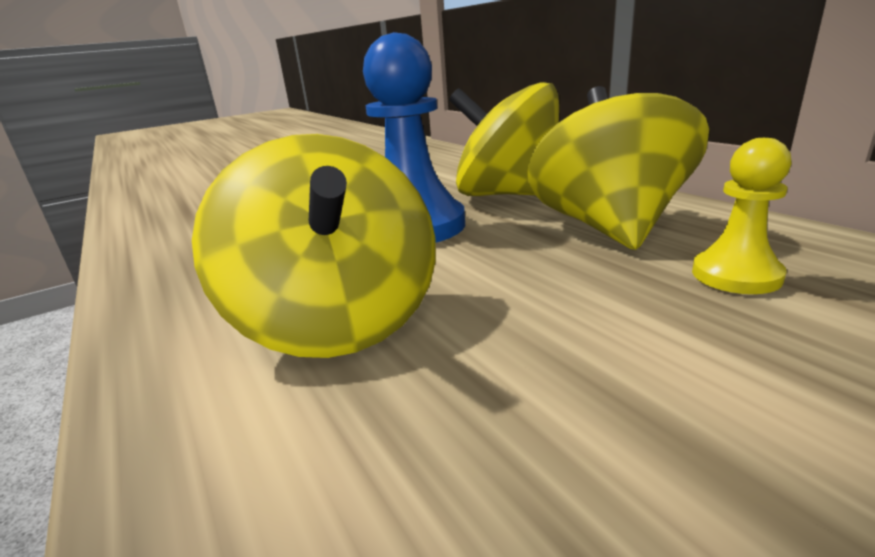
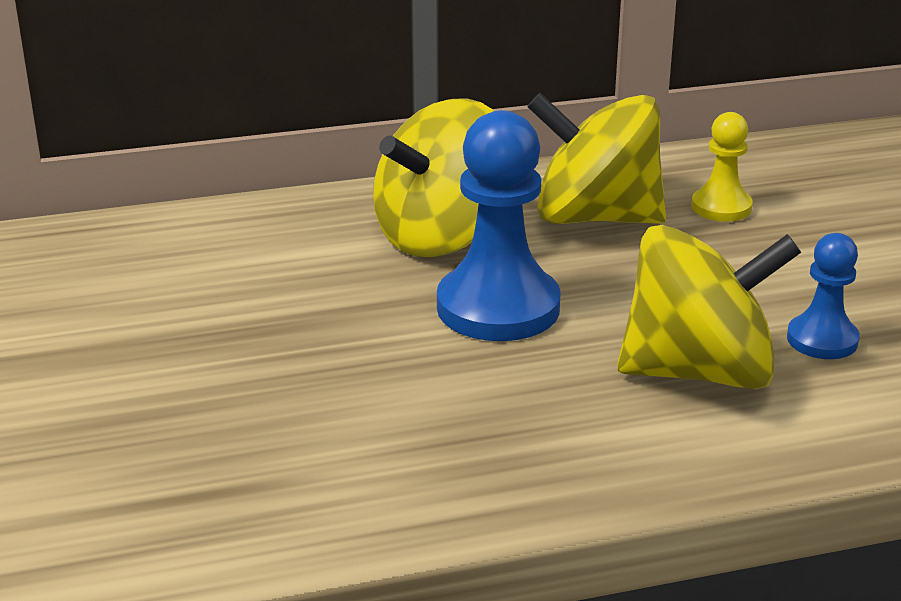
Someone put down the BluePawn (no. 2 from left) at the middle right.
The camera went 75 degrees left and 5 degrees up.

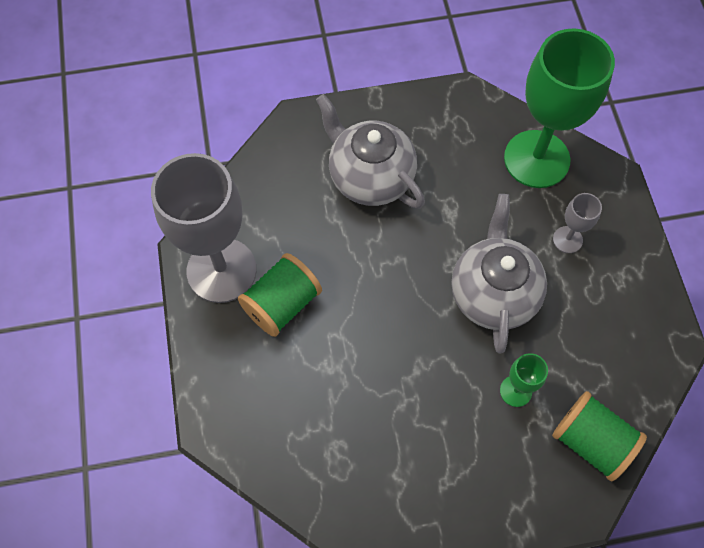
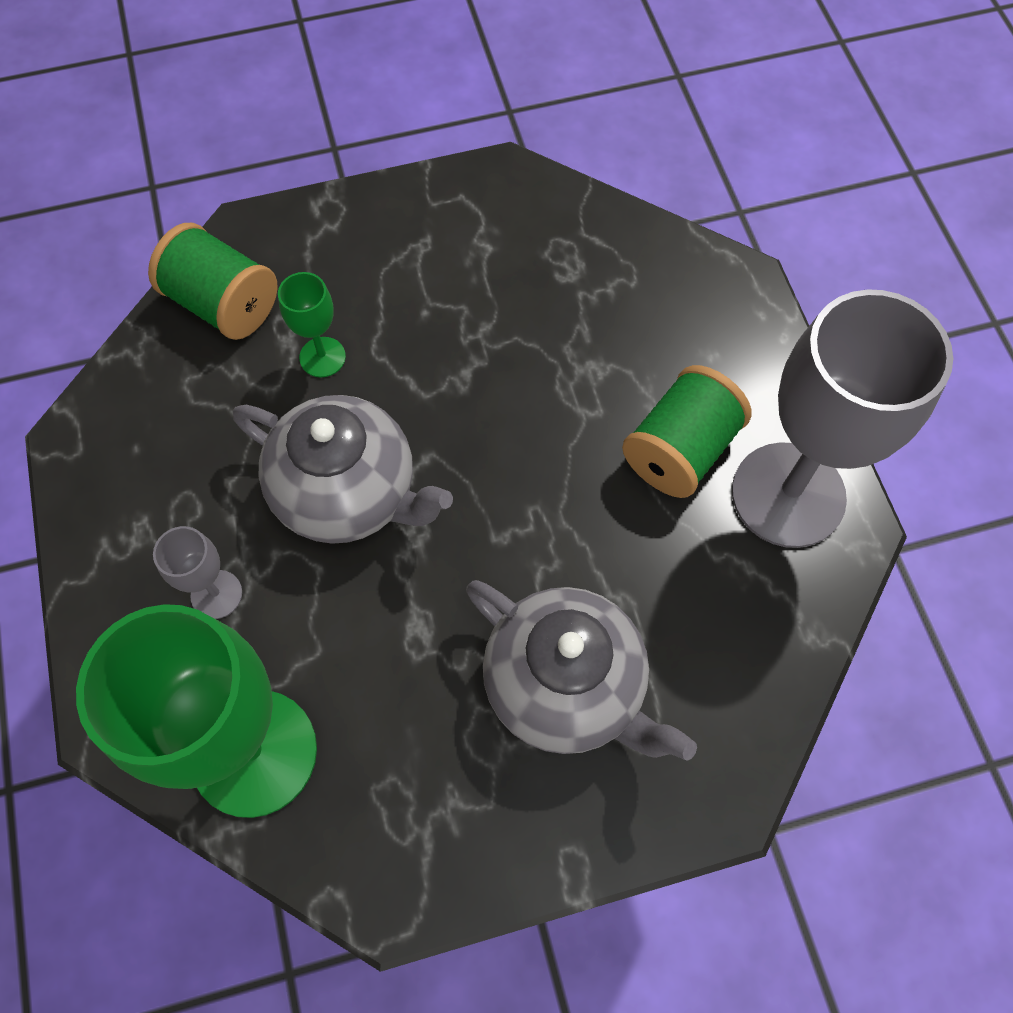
Someone rotated the GreyTeapot (no. 2 from left in the first image) at the middle right by 60 degrees counterclockwise.
The camera went 175 degrees right and 0 degrees up.

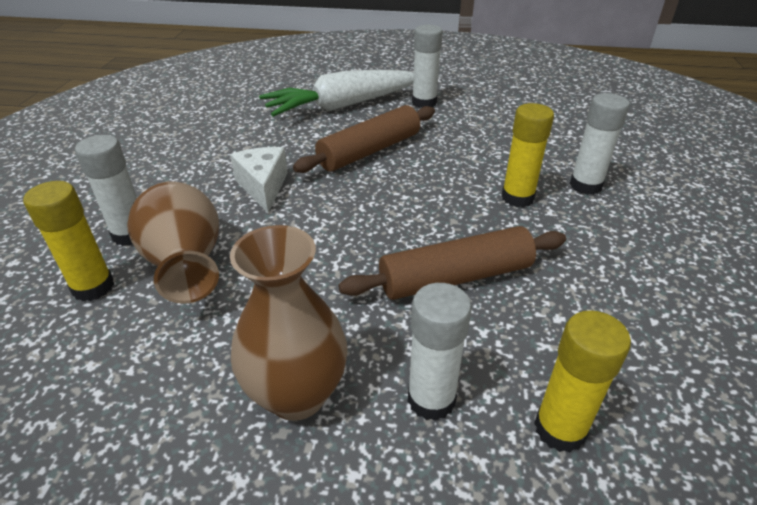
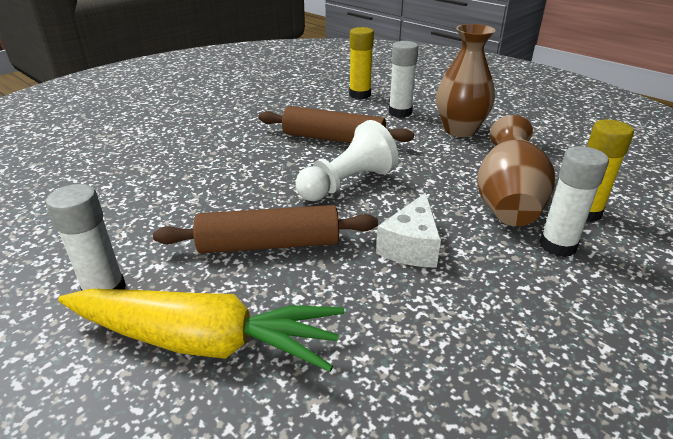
Someone repainted the WhiteCarrot at the top centre, which became the YellowCarrot at the bottom left.
Someone put down the WhitePawn at the centre.
Someone took away the YellowGlueStick (no. 2 from left) at the top right.
Someone took away the WhiteGlueStick (no. 4 from left) at the top right.
The camera went 145 degrees left and 5 degrees down.

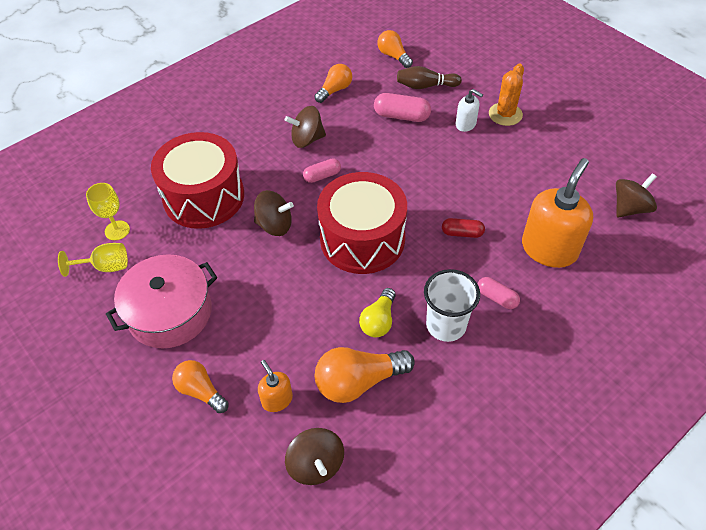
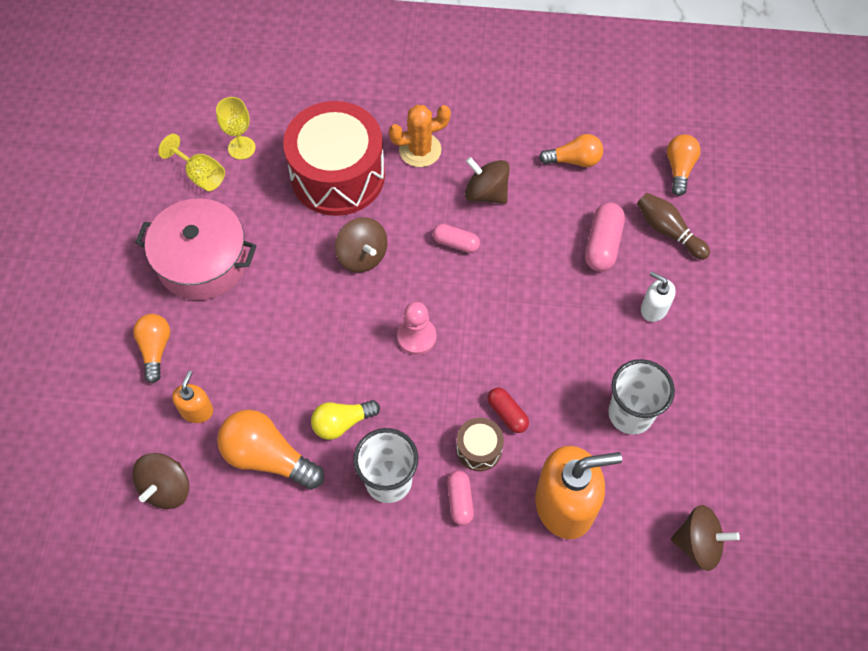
Someone carried the OrangeCactus from the top right to the top centre.
Someone swapped the RedDrum (no. 2 from left) at the centre for the PinkPawn at the centre.
Someone put down the BrownDrum at the bottom centre.
Someone rotated the PinkCapsule (no. 2 from left in the first image) at the top centre by 45 degrees clockwise.
Someone put down the WhiteCup (no. 2 from left) at the middle right.
Someone rotated the WhiteSoapDispenser at the top centre by 135 degrees clockwise.
The camera went 45 degrees right and 10 degrees up.

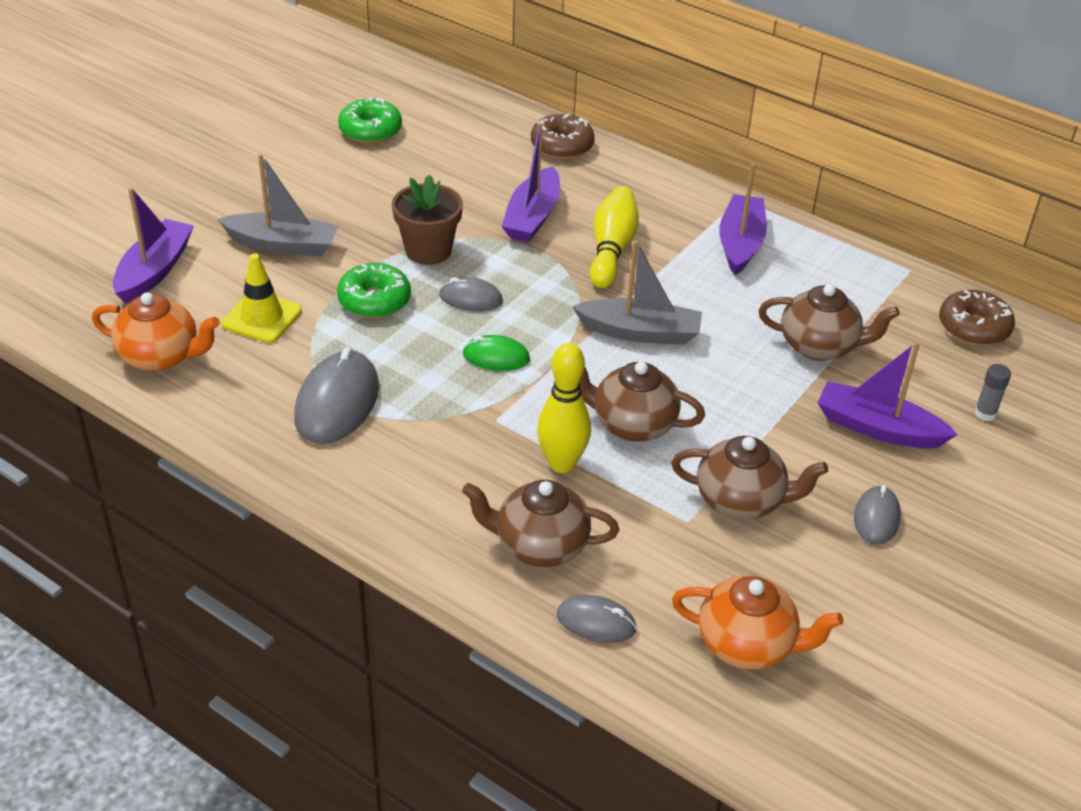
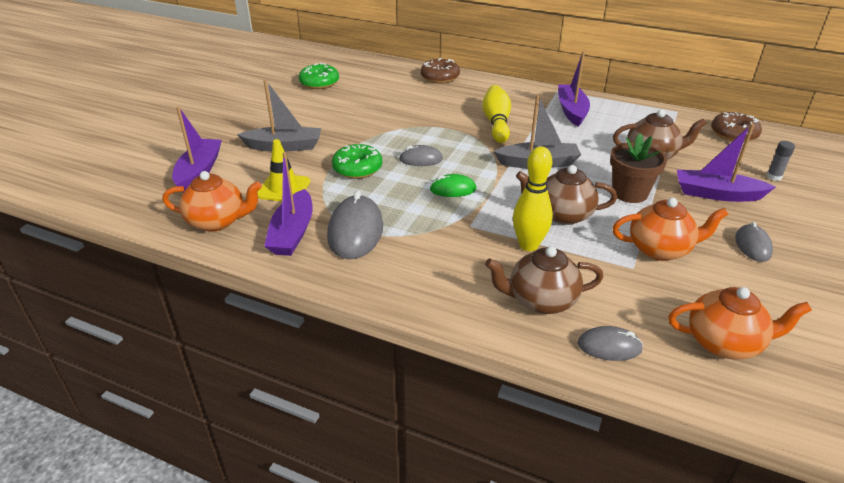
Someone carried the PurpleBoat (no. 2 from left) from the top centre to the centre.
Someone carried the BrownFlowerPot from the top centre to the middle right.
Someone repainted the BrownTeapot (no. 3 from left) at the middle right, which became the OrangeTeapot (no. 2 from left) at the middle right.
The camera went 10 degrees left and 5 degrees down.

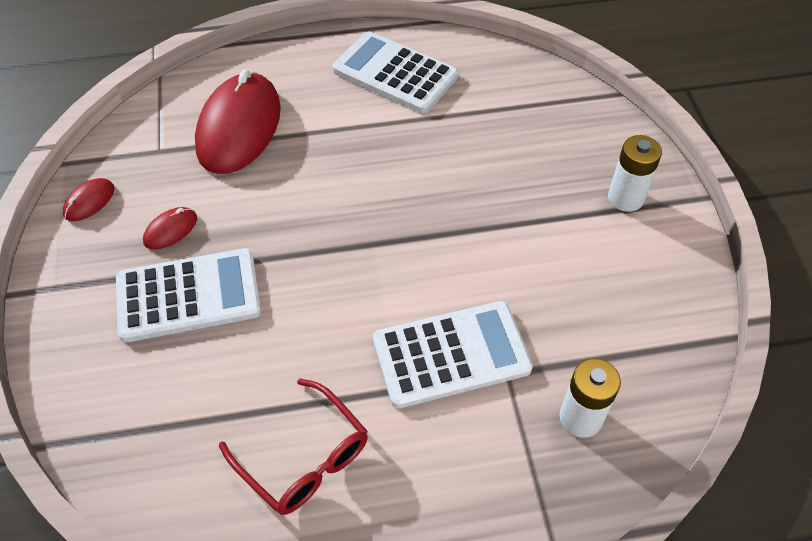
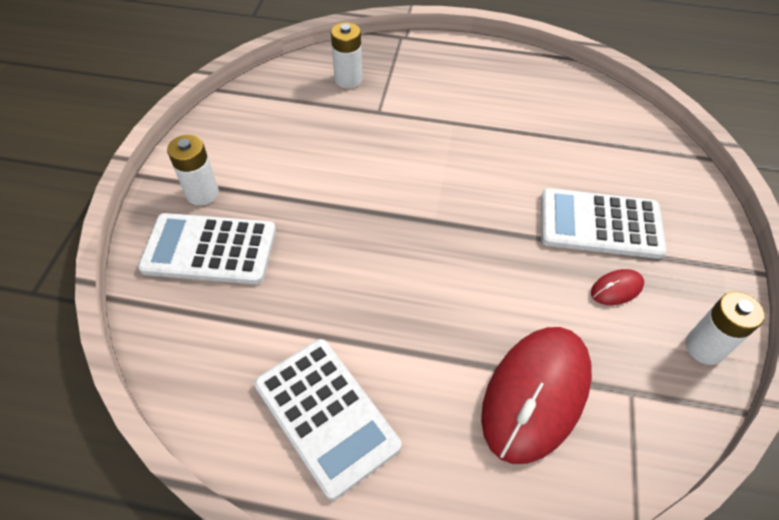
Someone carried the WhiteCalculator (no. 3 from left in the first image) from the centre to the middle left.
Someone swapped the RedMouse (no. 1 from left) at the middle left for the WhiteBattery (no. 3 from left) at the middle right.
Someone took away the RedGlasses at the bottom centre.
The camera went 160 degrees left and 0 degrees up.

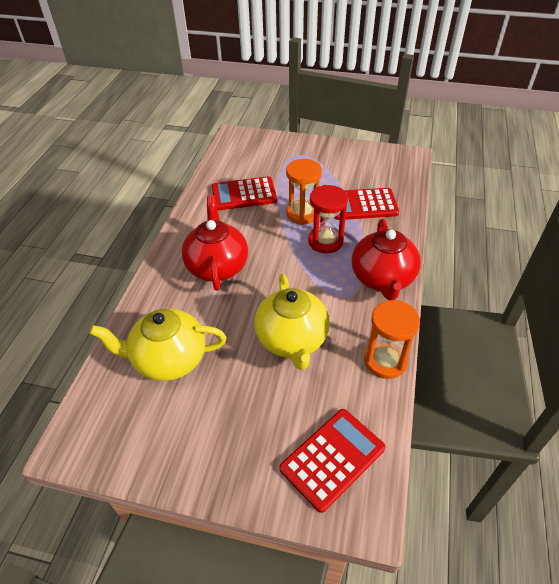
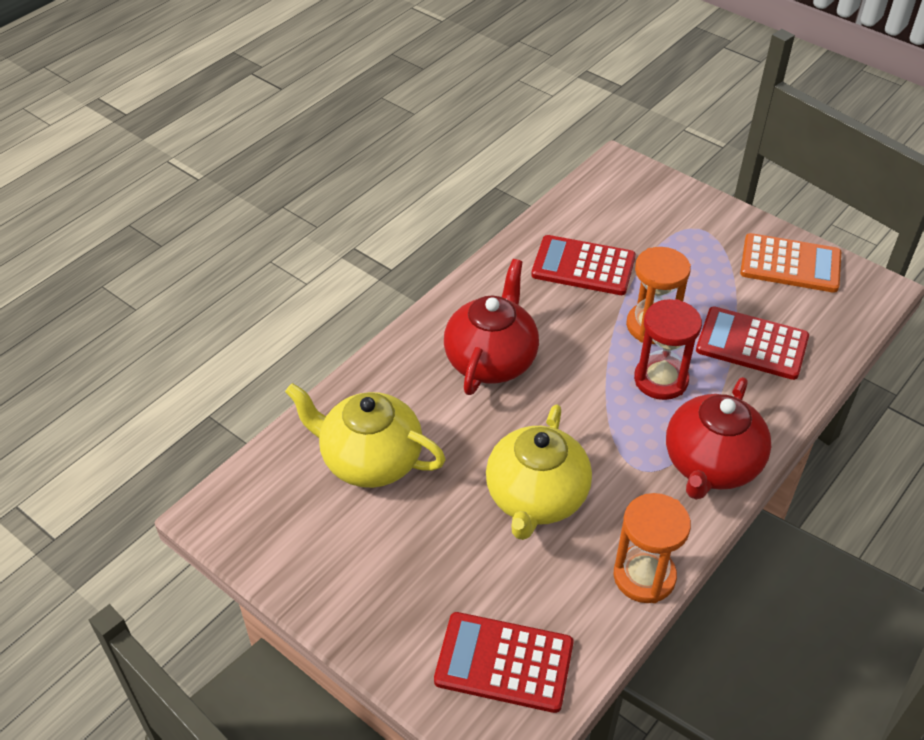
Someone rotated the RedCalculator (no. 2 from left in the first image) at the bottom centre by 150 degrees counterclockwise.
Someone put down the OrangeCalculator at the middle right.
The camera went 25 degrees right and 0 degrees up.

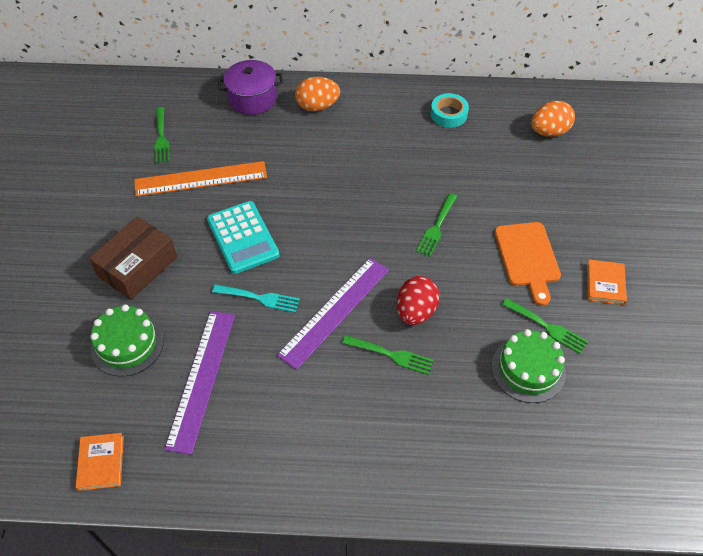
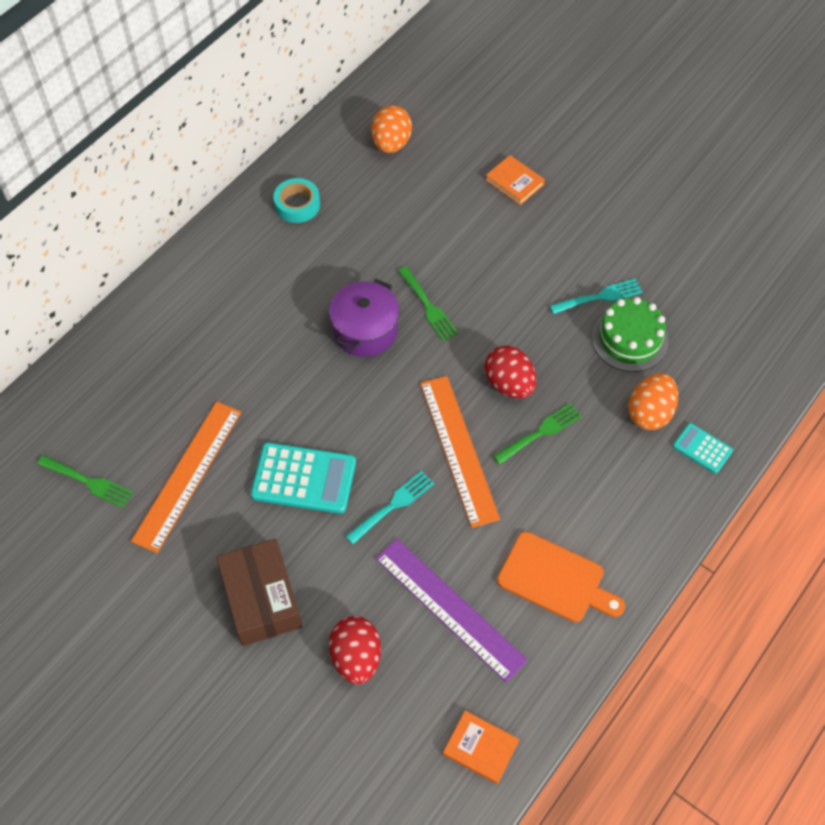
Someone carried the PurplePot from the top centre to the centre.
Someone swapped the GreenCake (no. 1 from left) at the middle left for the RedEgg (no. 1 from left) at the bottom centre.
Someone repainted the PurpleRuler (no. 2 from left) at the centre, which became the OrangeRuler (no. 2 from left) at the centre.
Someone carried the OrangeBook (no. 2 from left) from the middle right to the top centre.
Someone carried the OrangeCuttingBoard from the middle right to the bottom right.
Someone repainted the GreenFork (no. 4 from left) at the middle right, which became the TurquoiseFork (no. 2 from left) at the middle right.
Someone carried the OrangeEgg (no. 1 from left in the first image) from the top centre to the middle right.
Someone put down the TurquoiseCalculator (no. 2 from left) at the middle right.
The camera went 55 degrees left and 5 degrees up.

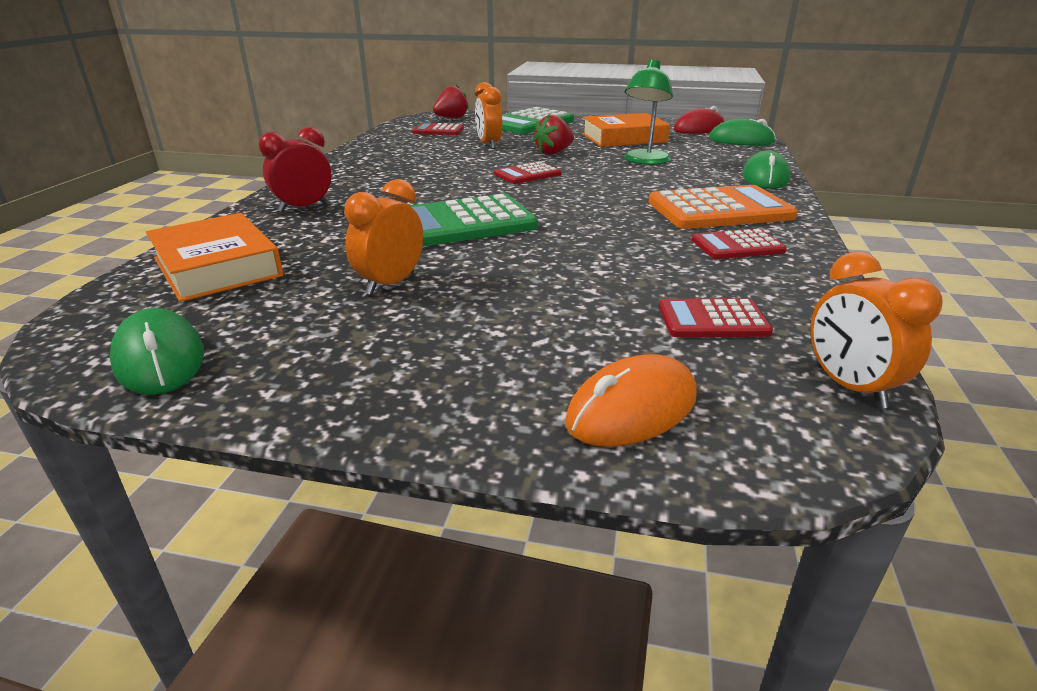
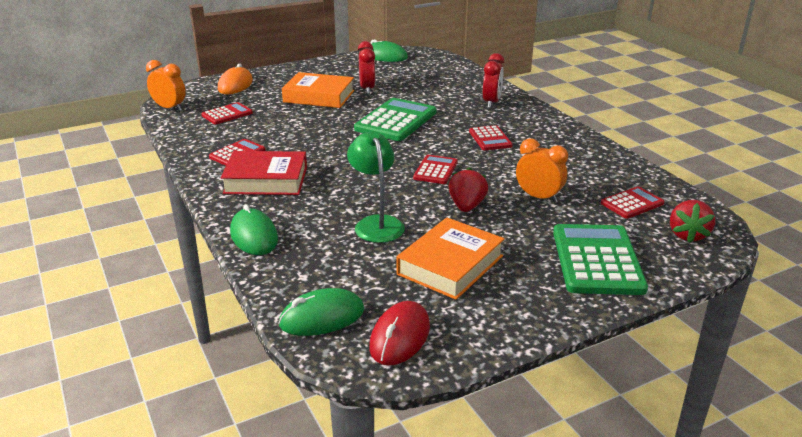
Someone swapped the OrangeCalculator at the top right for the RedBook at the middle left.
Someone carried the OrangeBook (no. 1 from left) from the middle left to the top centre.
Someone repainted the OrangeClock (no. 1 from left) at the centre, which became the RedClock (no. 1 from left) at the top centre.
Someone put down the RedCalculator (no. 4 from left) at the top centre.
The camera went 140 degrees right and 0 degrees up.

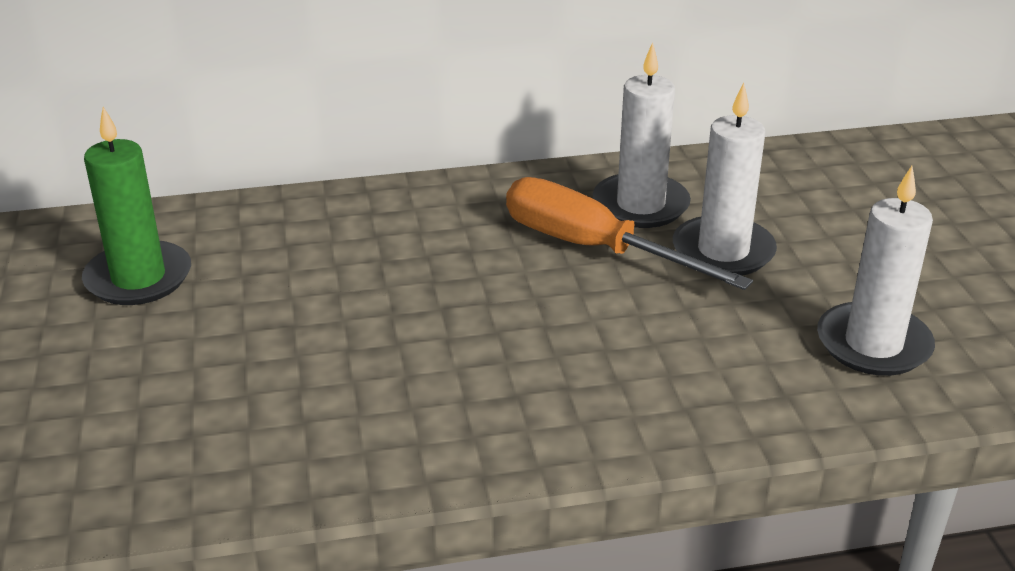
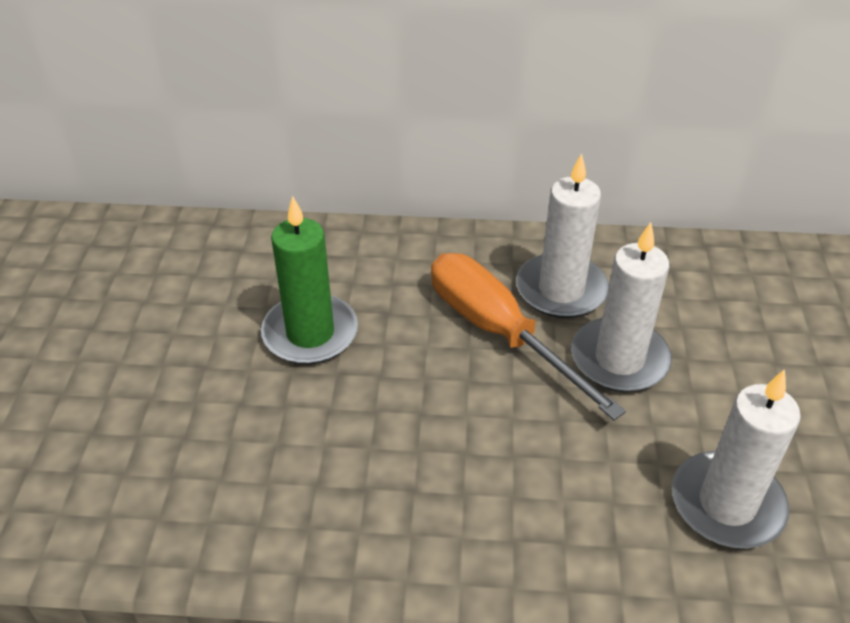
Someone carried the GreenCandle from the middle left to the centre.
The camera went 15 degrees right and 10 degrees up.

